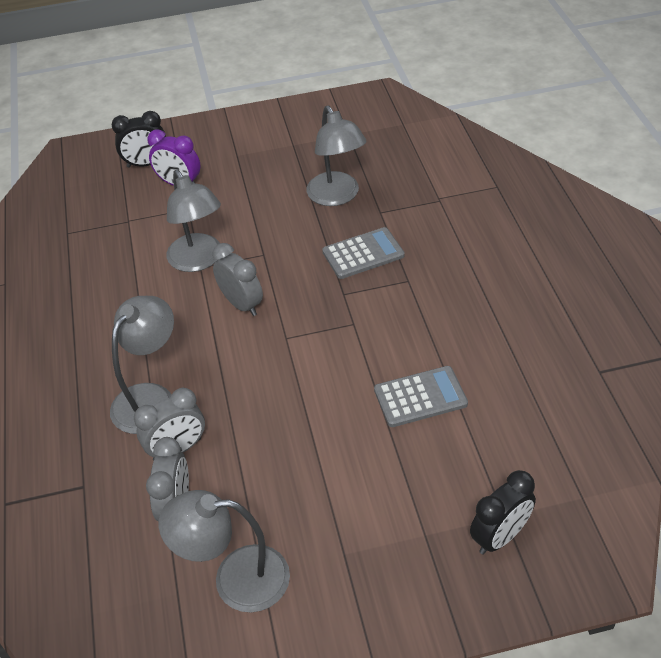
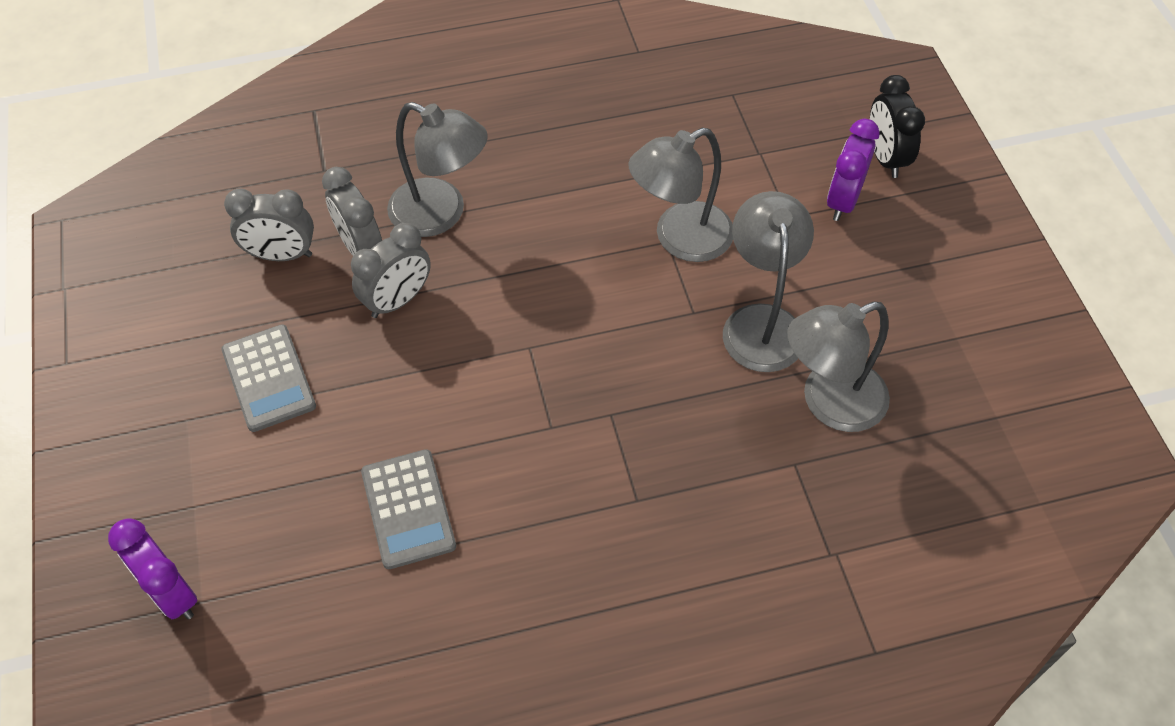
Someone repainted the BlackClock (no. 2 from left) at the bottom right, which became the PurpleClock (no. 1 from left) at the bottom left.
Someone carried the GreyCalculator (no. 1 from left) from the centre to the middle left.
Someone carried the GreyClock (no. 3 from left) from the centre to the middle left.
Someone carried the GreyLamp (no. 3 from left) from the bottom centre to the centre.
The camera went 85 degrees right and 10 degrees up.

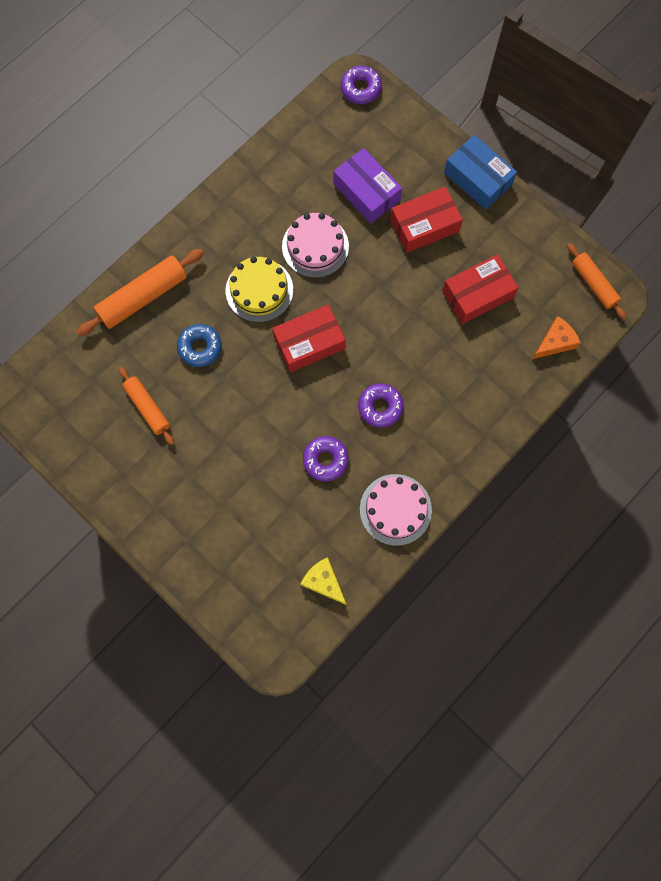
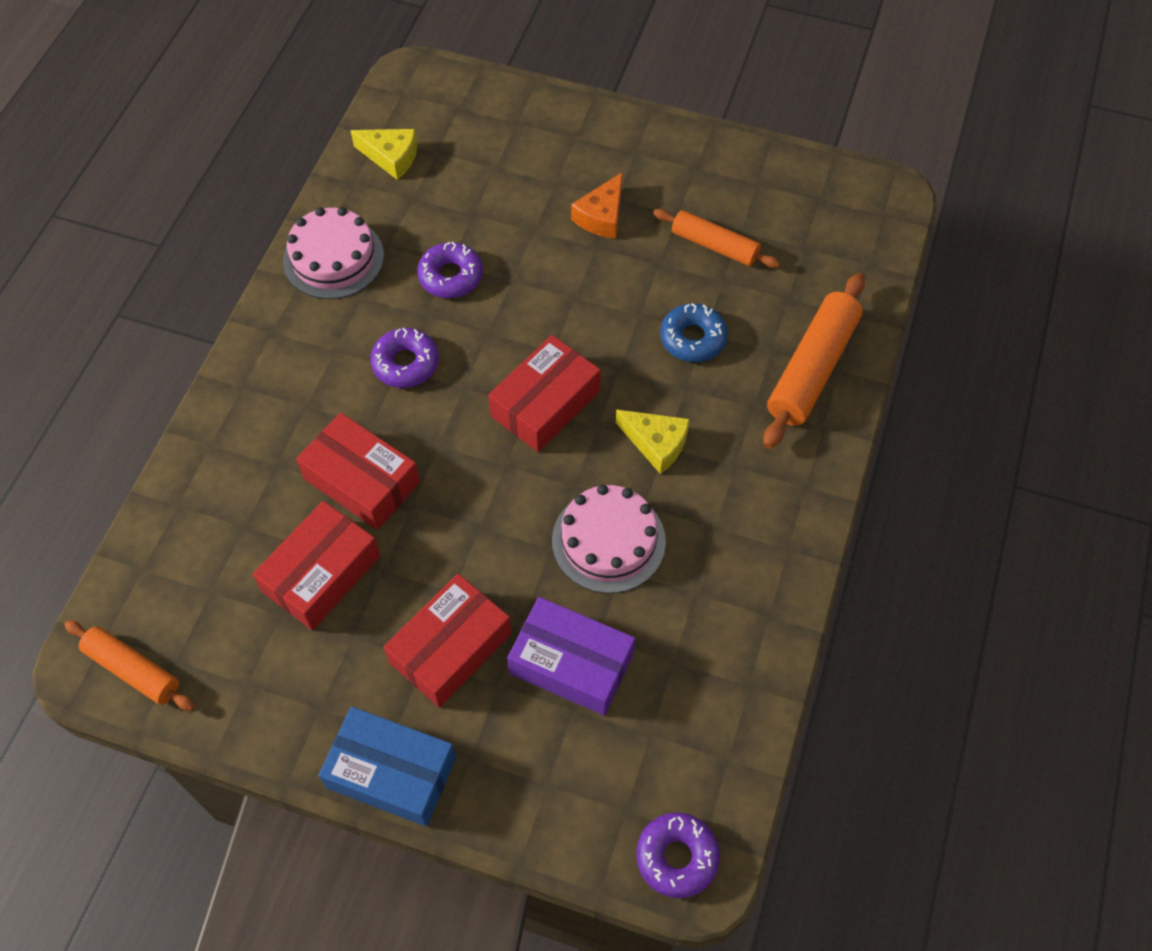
Someone put down the RedBox (no. 2 from left) at the middle left.
Someone carried the OrangeCheese from the middle right to the top centre.
Someone swapped the YellowCake at the top centre for the YellowCheese (no. 2 from left) at the centre.
The camera went 155 degrees right and 15 degrees down.

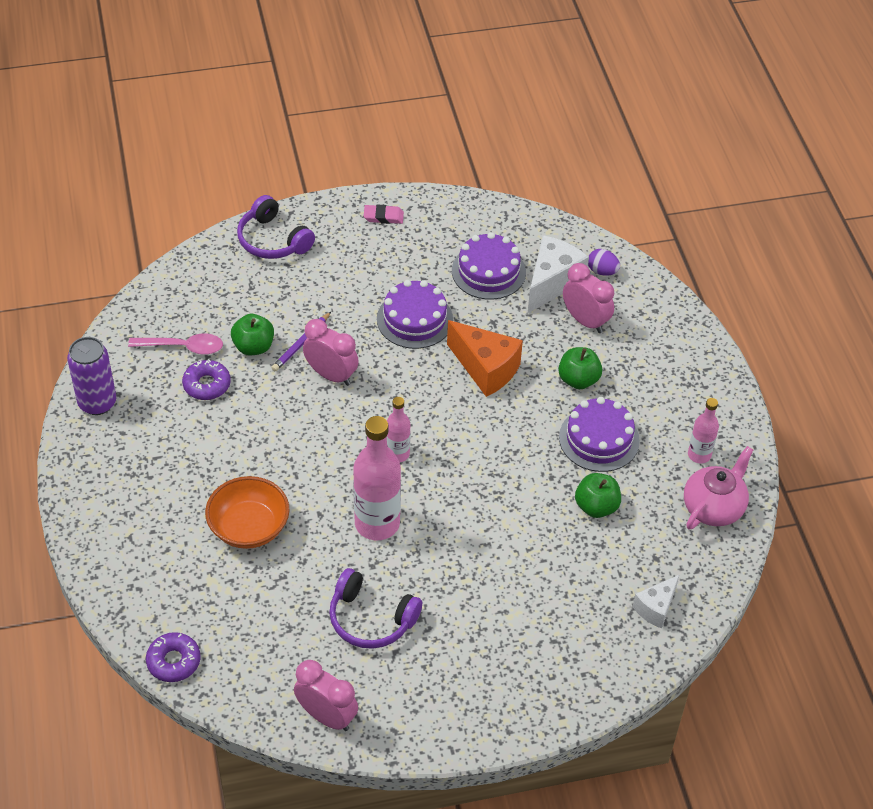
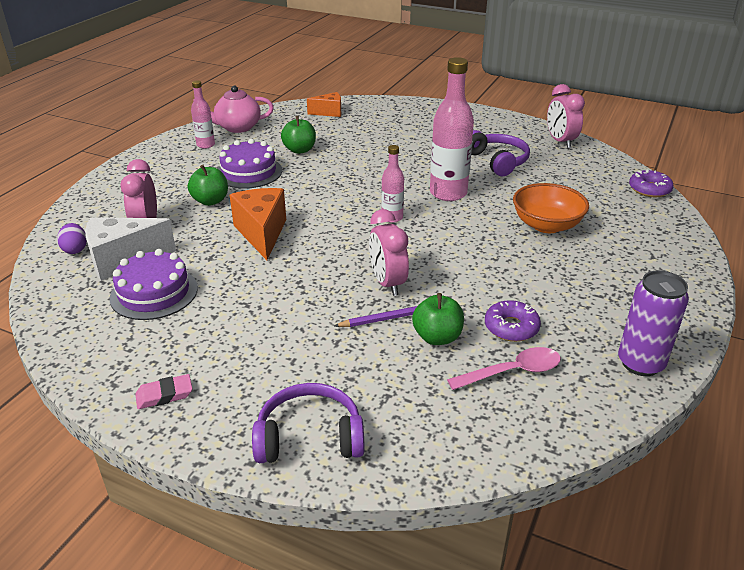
Someone rotated the PinkEraser at the top centre by 60 degrees counterclockwise.
Someone rotated the PurpleHeadphones (no. 1 from left) at the top left by 90 degrees counterclockwise.
Someone repainted the WhiteCheese (no. 2 from left) at the bottom right, which became the OrangeCheese (no. 2 from left) at the top centre.
Someone rotated the PinkSpoon at the middle left by 120 degrees clockwise.
Someone took away the PurpleCake (no. 1 from left) at the centre.
The camera went 140 degrees left and 15 degrees down.

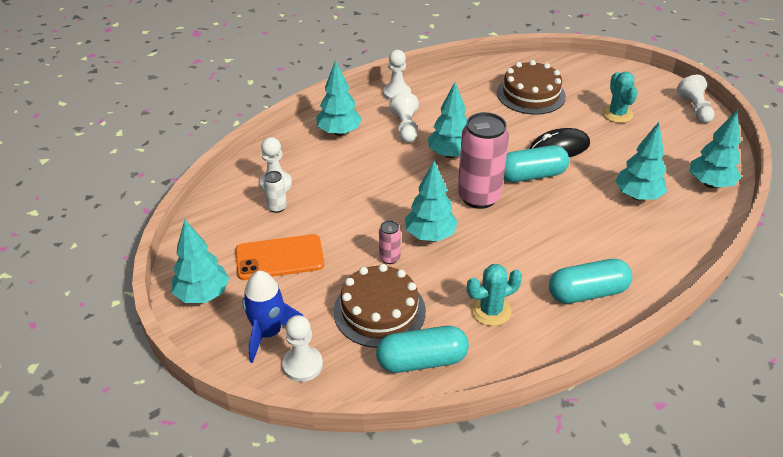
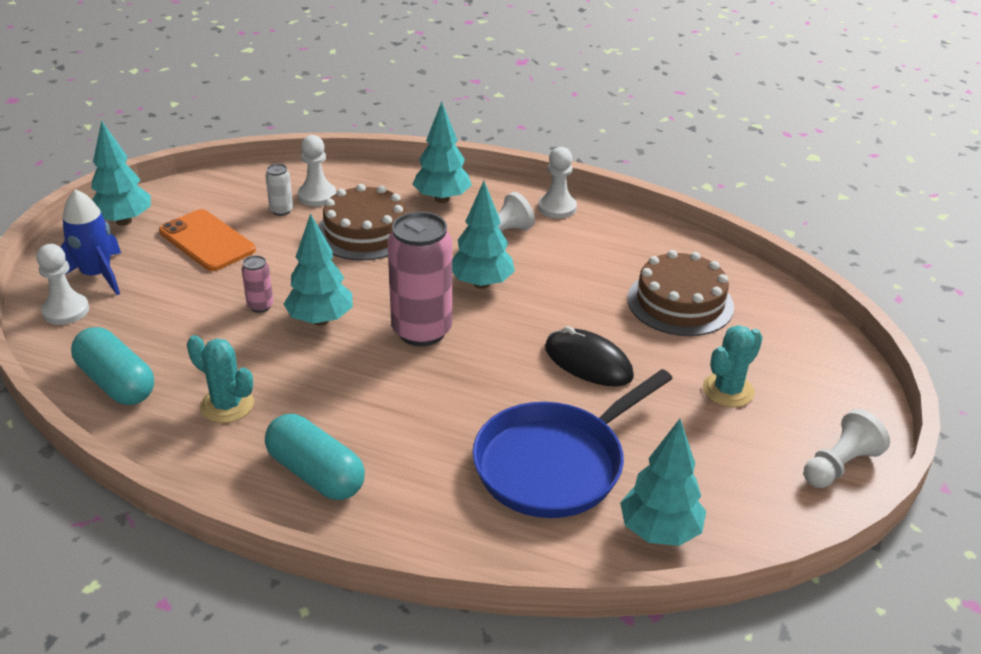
Someone carried the BrownCake (no. 1 from left) from the bottom centre to the centre.
Someone swapped the TurquoiseTree (no. 5 from left) at the middle right for the BluePan at the bottom centre.
Someone took away the TurquoiseCapsule (no. 2 from left) at the middle right.
The camera went 55 degrees right and 5 degrees down.

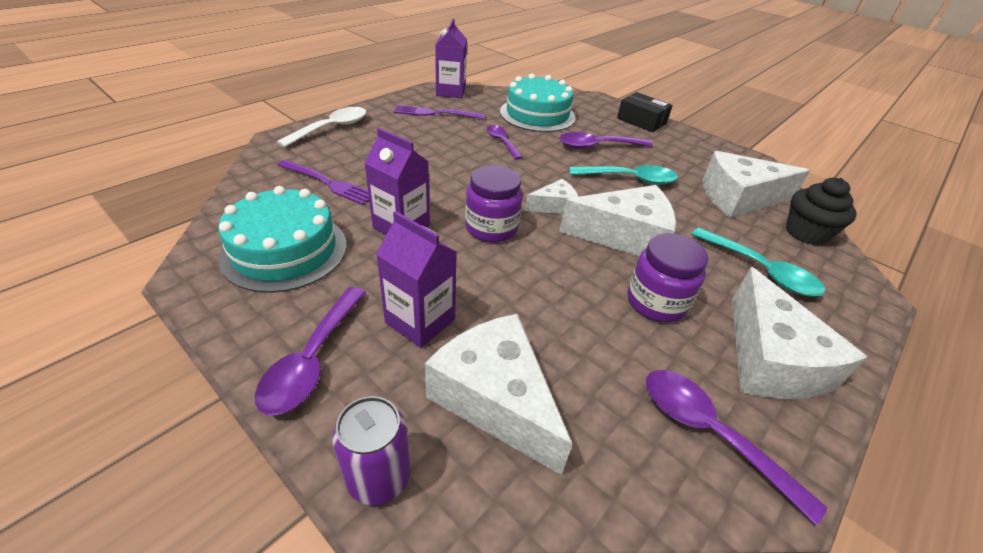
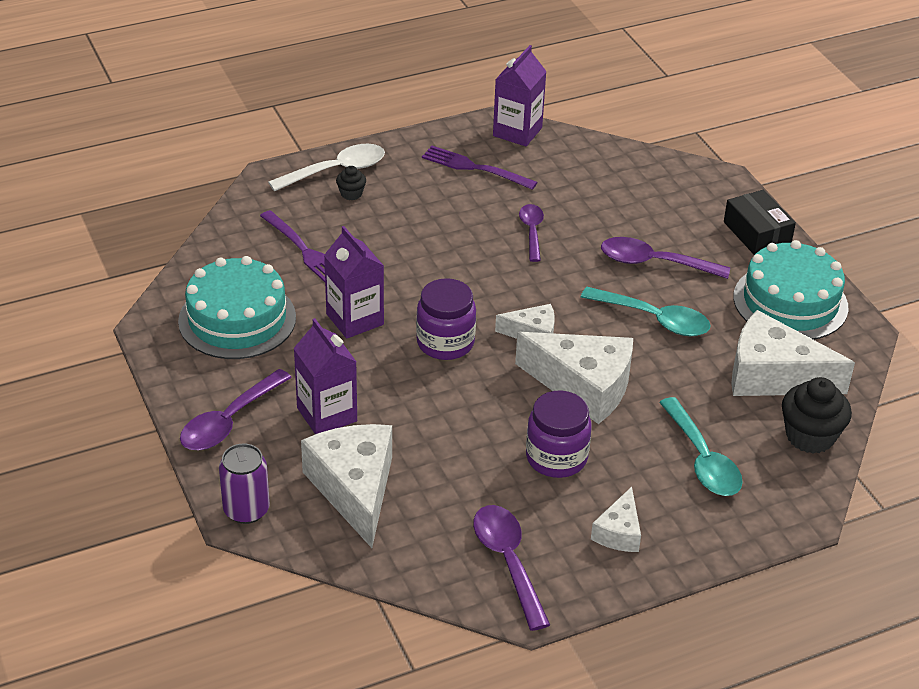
Someone put down the BlackCupcake (no. 1 from left) at the top centre.
Someone scaled the WhiteCheese (no. 5 from left in the first image) at the middle right by 0.52.
Someone carried the TurquoiseCake (no. 2 from left) from the top centre to the middle right.
The camera went 25 degrees right and 0 degrees up.

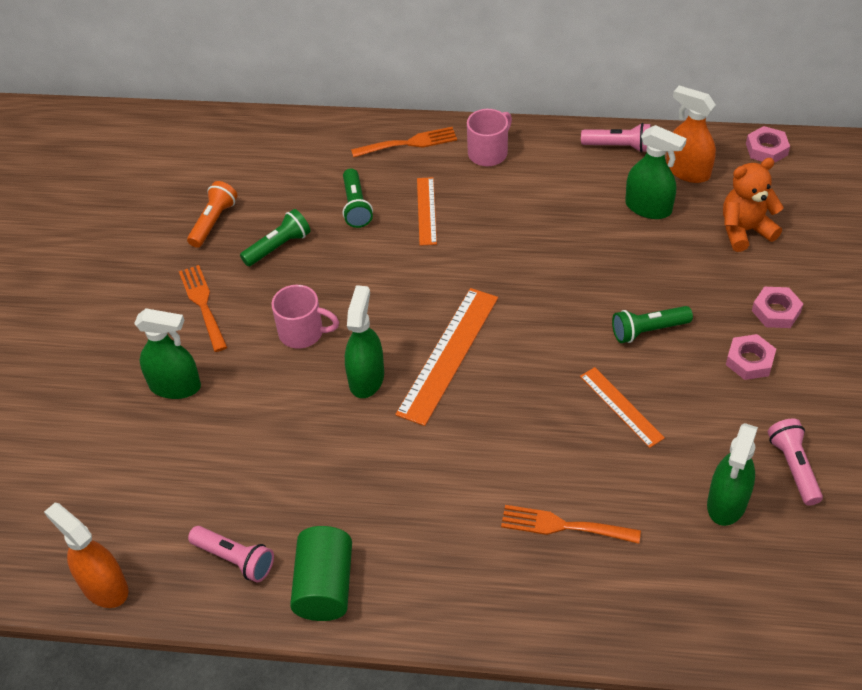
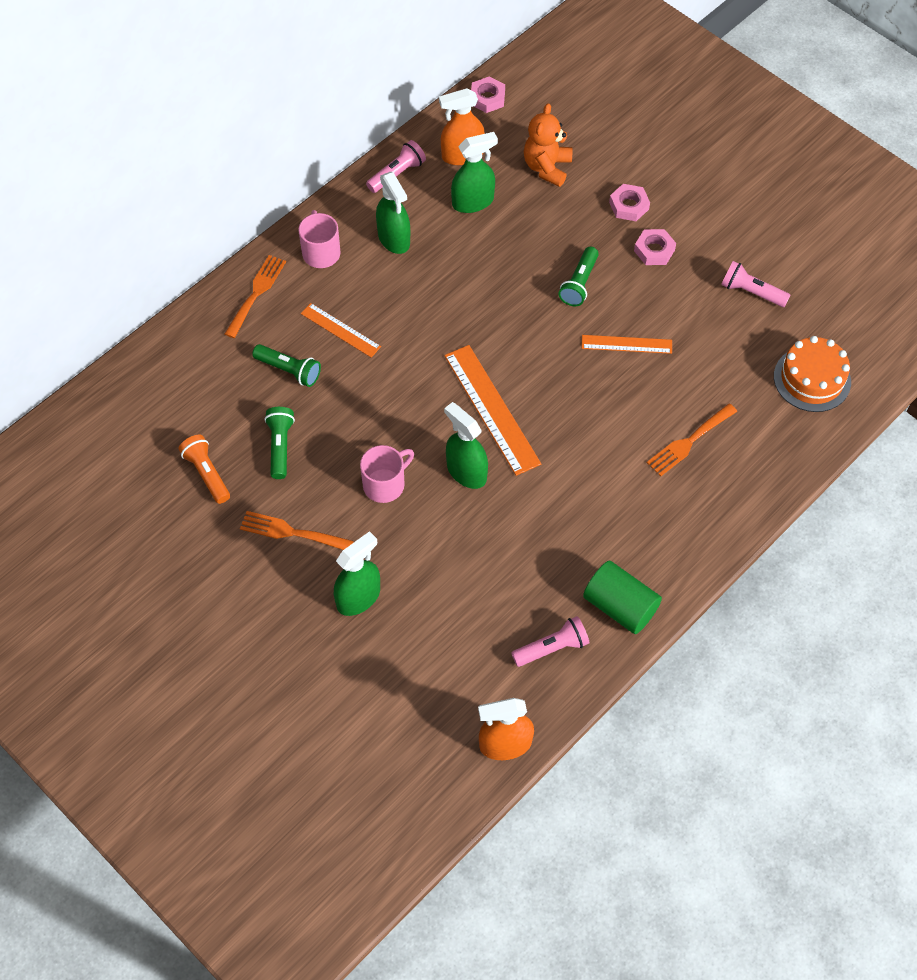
Someone carried the GreenSprayBottle (no. 4 from left in the first image) from the bottom right to the top centre.
Someone put down the OrangeCake at the middle right.
The camera went 55 degrees left and 10 degrees up.

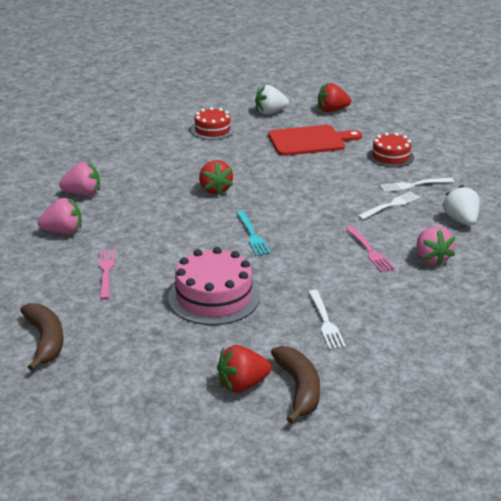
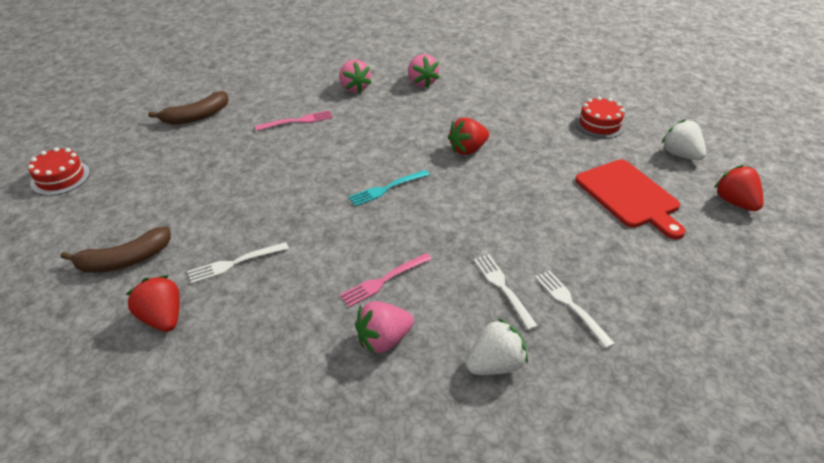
Someone carried the RedCake (no. 2 from left in the first image) from the top right to the middle left.
Someone carried the RedStrawberry (no. 2 from left in the first image) from the bottom centre to the middle left.
Someone rotated the WhiteFork (no. 2 from left) at the middle right by 150 degrees counterclockwise.
Someone took away the PinkCake at the centre.
The camera went 75 degrees right and 10 degrees up.

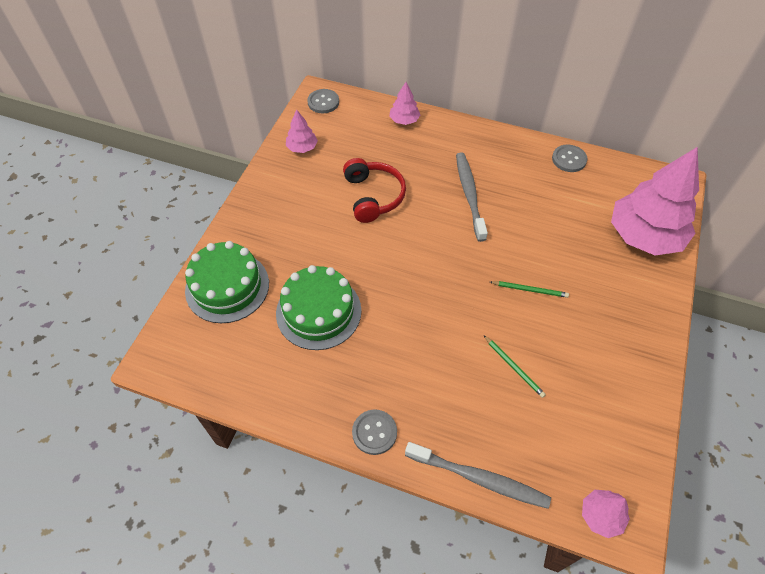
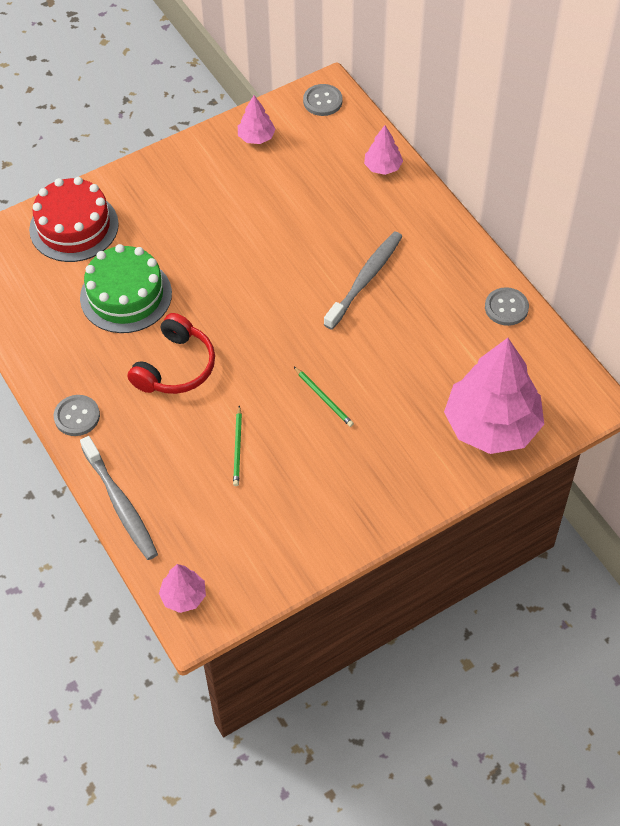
Someone repainted the GreenCake (no. 1 from left) at the middle left, which became the RedCake at the top left.
Someone carried the RedHeadphones from the top centre to the middle left.
The camera went 40 degrees right and 0 degrees up.

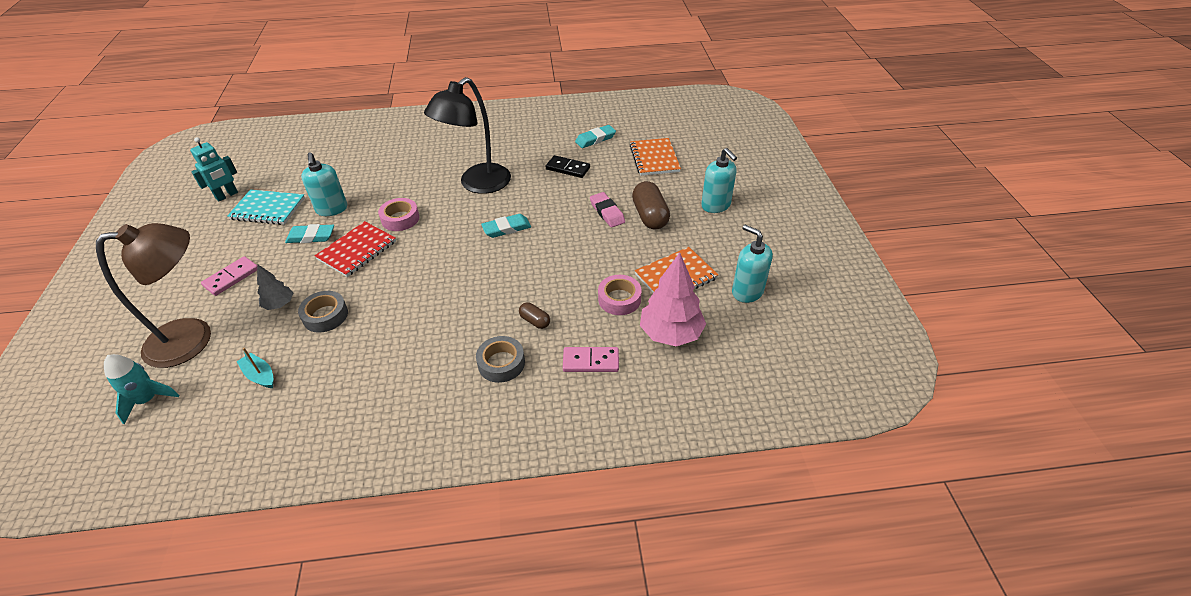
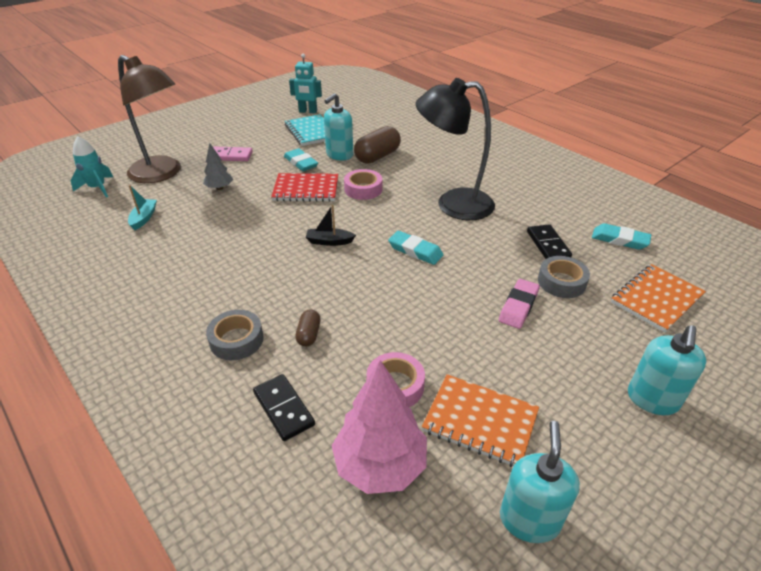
Someone repainted the PinkDomino (no. 2 from left) at the centre, which became the BlackDomino (no. 1 from left) at the bottom centre.
Someone put down the BlackBoat at the centre.
Someone carried the BrownCapsule (no. 2 from left) from the centre to the top centre.
Someone carried the GreyTape (no. 1 from left in the first image) from the middle left to the middle right.
The camera went 55 degrees right and 5 degrees down.

